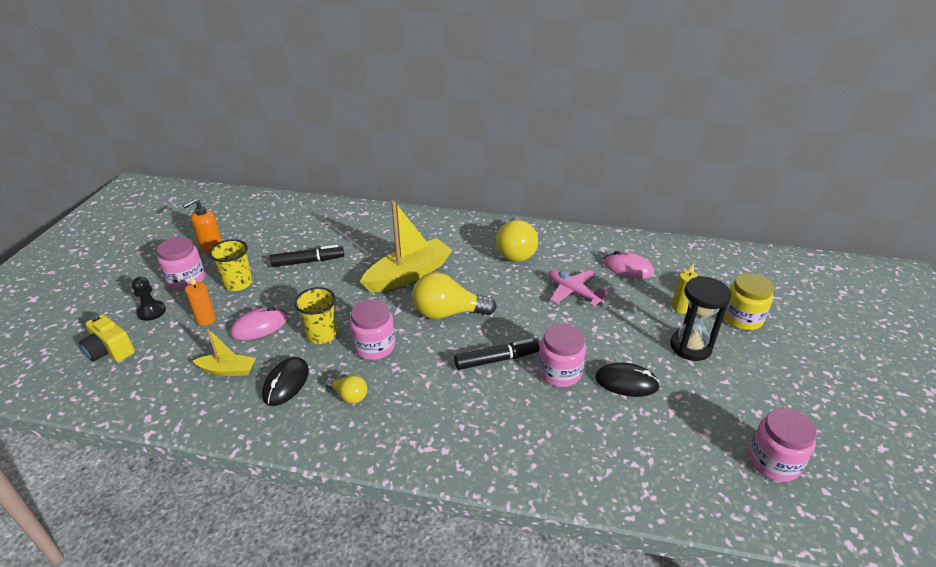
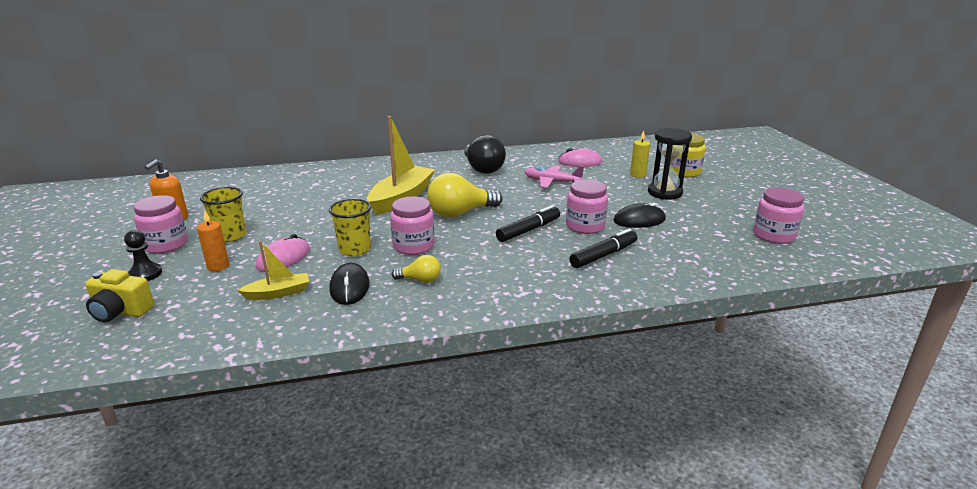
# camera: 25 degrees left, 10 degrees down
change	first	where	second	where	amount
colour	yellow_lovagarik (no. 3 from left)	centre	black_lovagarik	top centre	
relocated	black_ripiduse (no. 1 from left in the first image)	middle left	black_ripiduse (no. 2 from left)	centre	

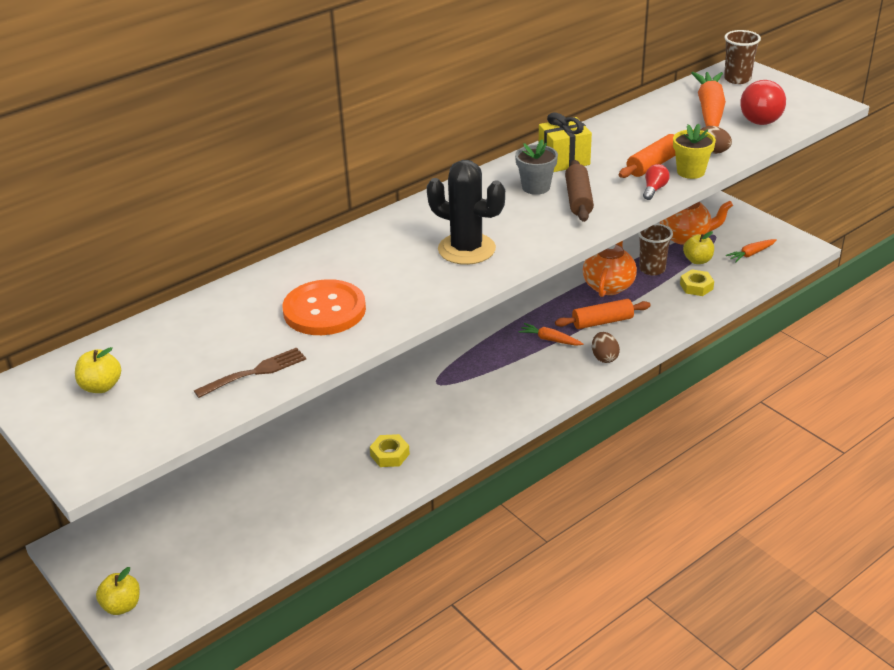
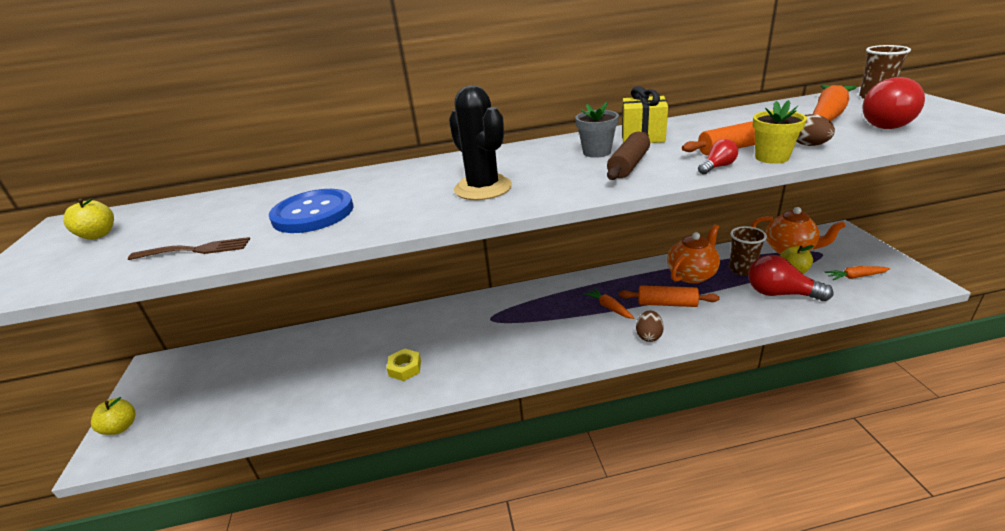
# camera: 30 degrees right, 5 degrees down
change	first	where	second	where	amount
exchanged	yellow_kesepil (no. 2 from left)	middle right	red_lovagarik (no. 2 from left)	middle right	
colour	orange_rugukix	centre	blue_rugukix	middle left	

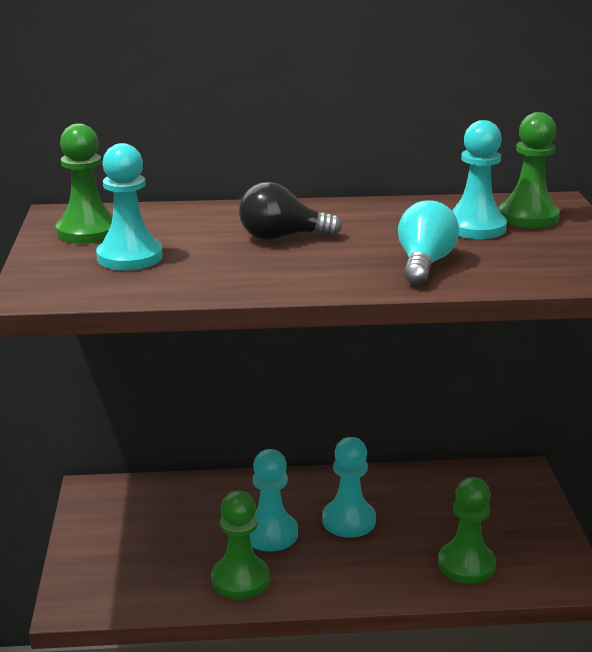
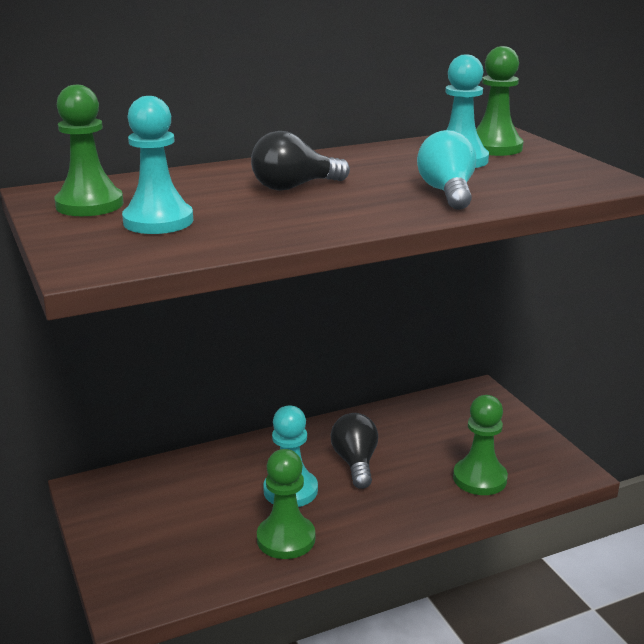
# camera: 20 degrees left, 0 degrees up
change	first	where	second	where	amount
exchanged	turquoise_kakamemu (no. 3 from left)	bottom centre	black_lovagarik (no. 2 from left)	bottom centre	

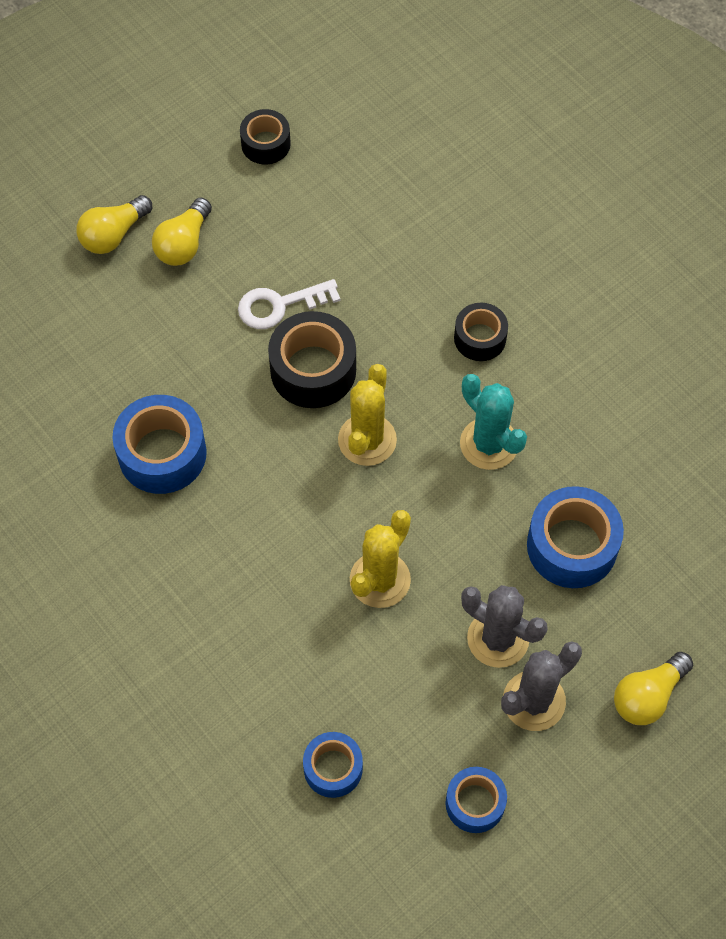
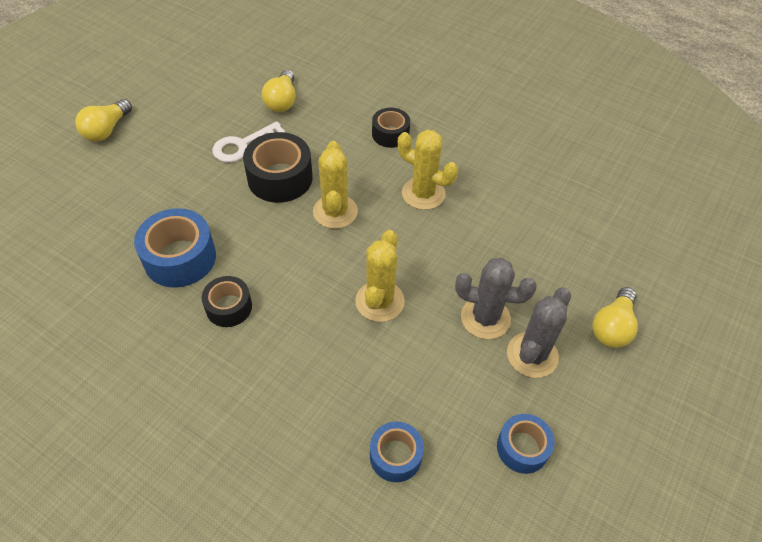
# camera: 20 degrees left, 10 degrees down
change	first	where	second	where	amount
relocated	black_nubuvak (no. 1 from left)	top centre		middle left	
relocated	yellow_lovagarik (no. 2 from left)	top left		top centre	
colour	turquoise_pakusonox	middle right	yellow_pakusonox (no. 3 from left)	top centre	
missing	blue_nubuvak (no. 4 from left)	middle right			

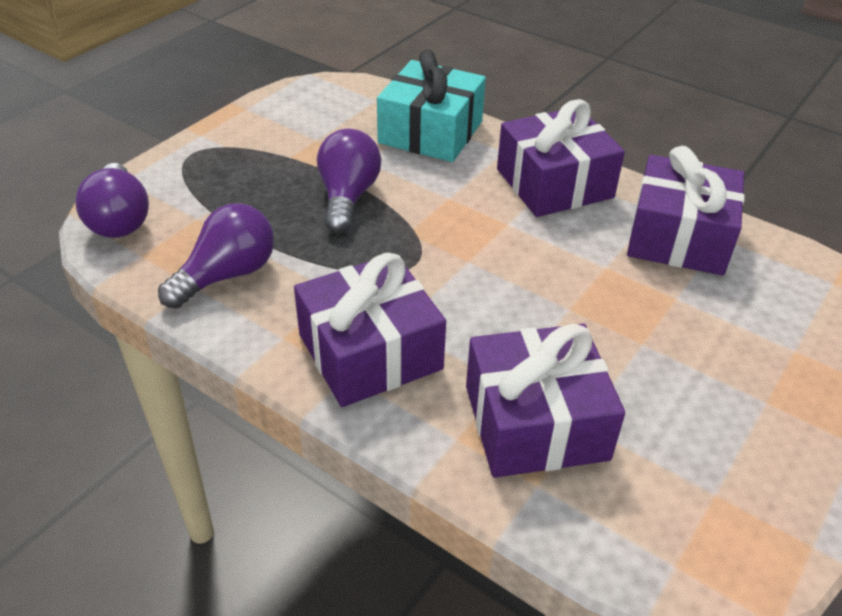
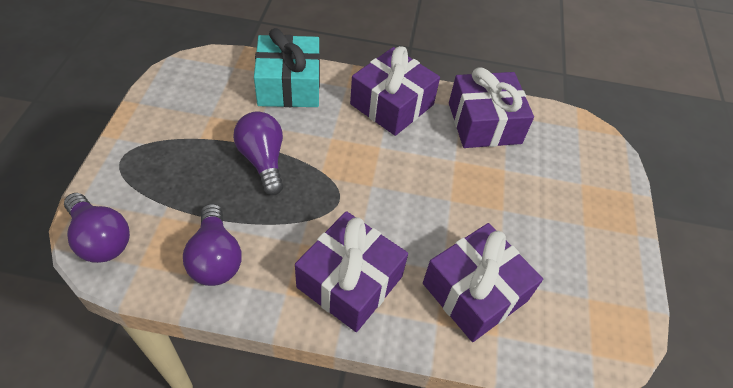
# camera: 30 degrees left, 10 degrees up
change	first	where	second	where	amount
spun	purple_lovagarik (no. 2 from left)	middle left		middle left	150 degrees clockwise

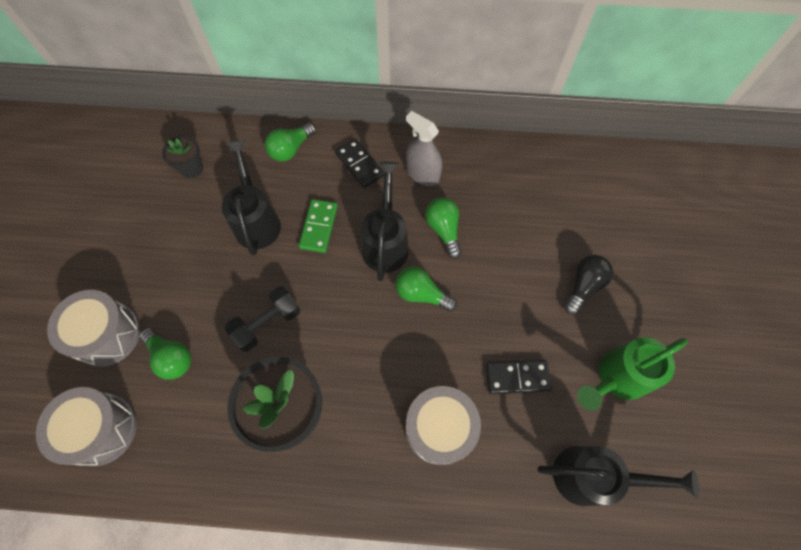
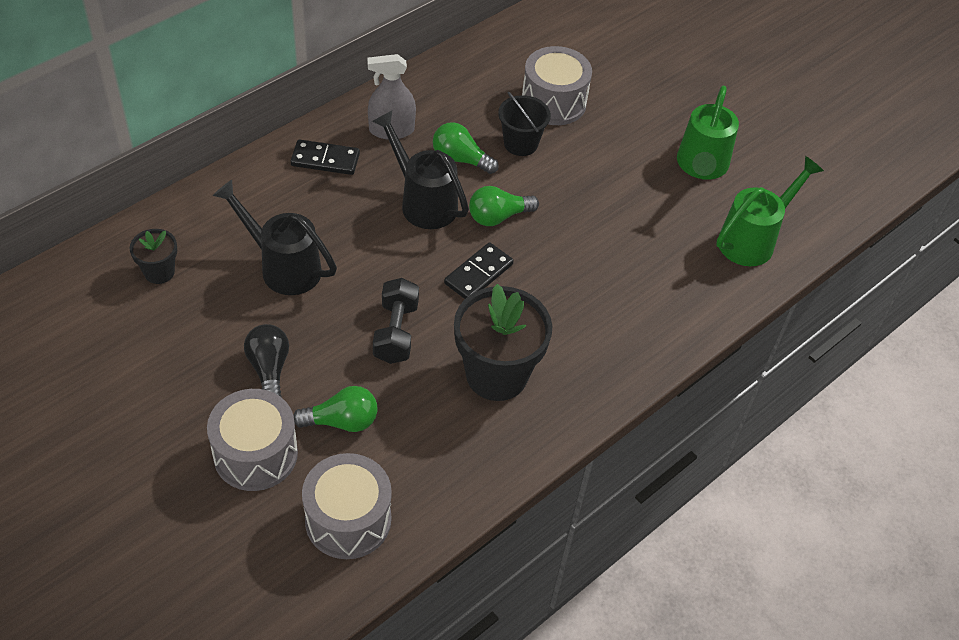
# camera: 50 degrees left, 15 degrees down
change	first	where	second	where	amount
missing	green_lovagarik (no. 2 from left)	top centre			
missing	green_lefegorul	centre			
relocated	black_lovagarik	middle right		middle left	
relocated	black_lefegorul (no. 2 from left)	bottom centre		centre	
relocated	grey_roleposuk (no. 3 from left)	bottom centre		top centre	
colour	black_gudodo (no. 3 from left)	bottom right	green_gudodo (no. 2 from left)	top right	
appeared			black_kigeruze	top centre	

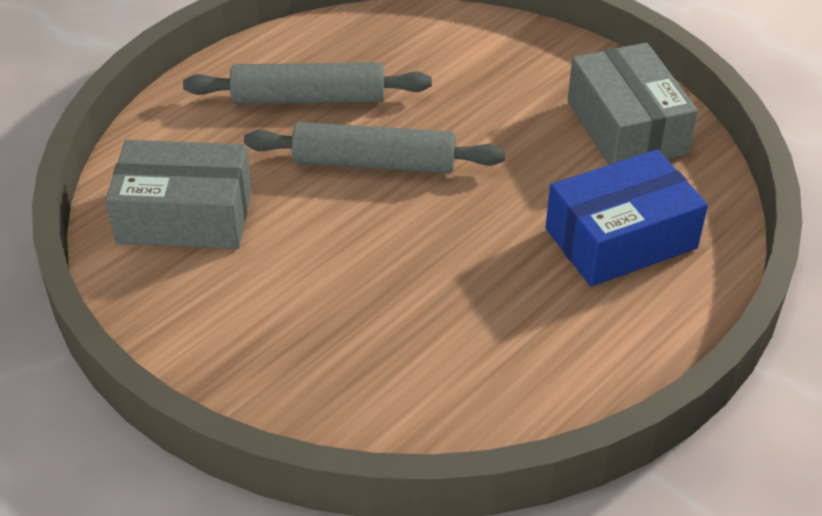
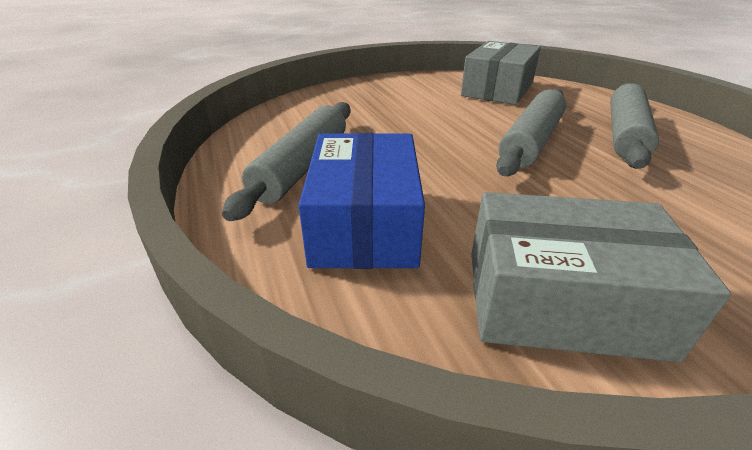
# camera: 115 degrees right, 10 degrees down
change	first	where	second	where	amount
appeared			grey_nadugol (no. 1 from left)	centre	

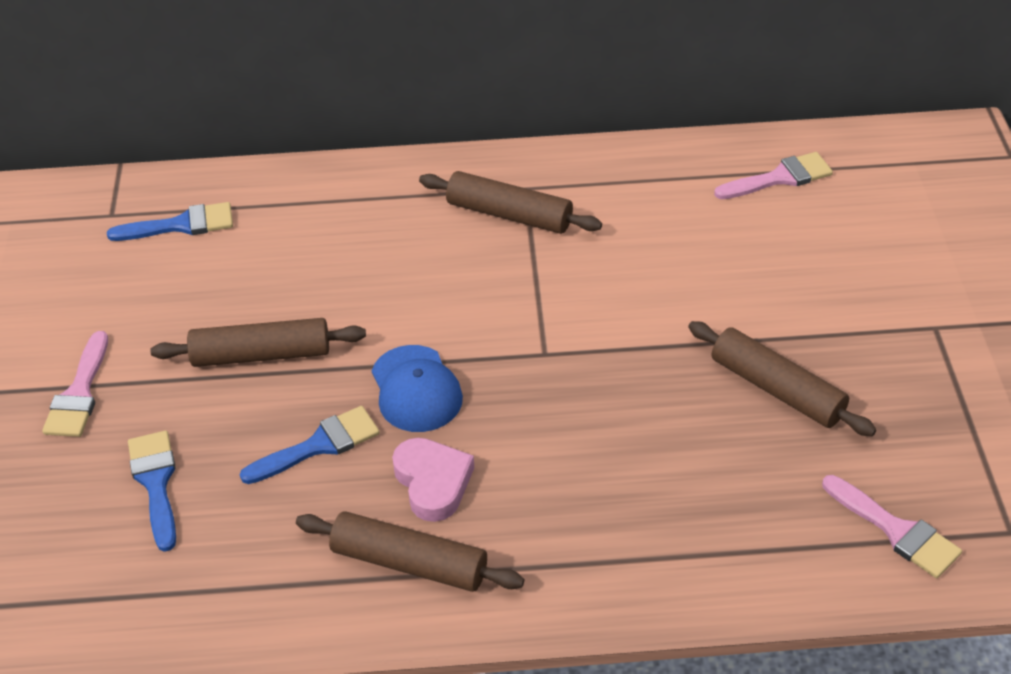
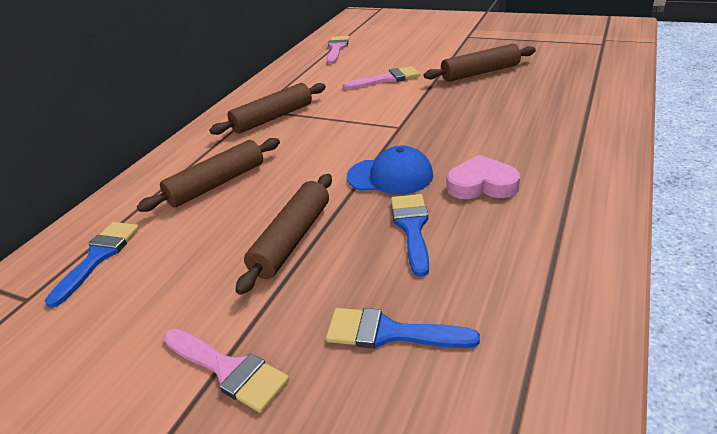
# camera: 60 degrees left, 10 degrees down
change	first	where	second	where	amount
relocated	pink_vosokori (no. 3 from left)	bottom right		top centre	
relocated	brown_nadugol (no. 2 from left in the first image)	bottom centre	brown_nadugol (no. 1 from left)	middle left	

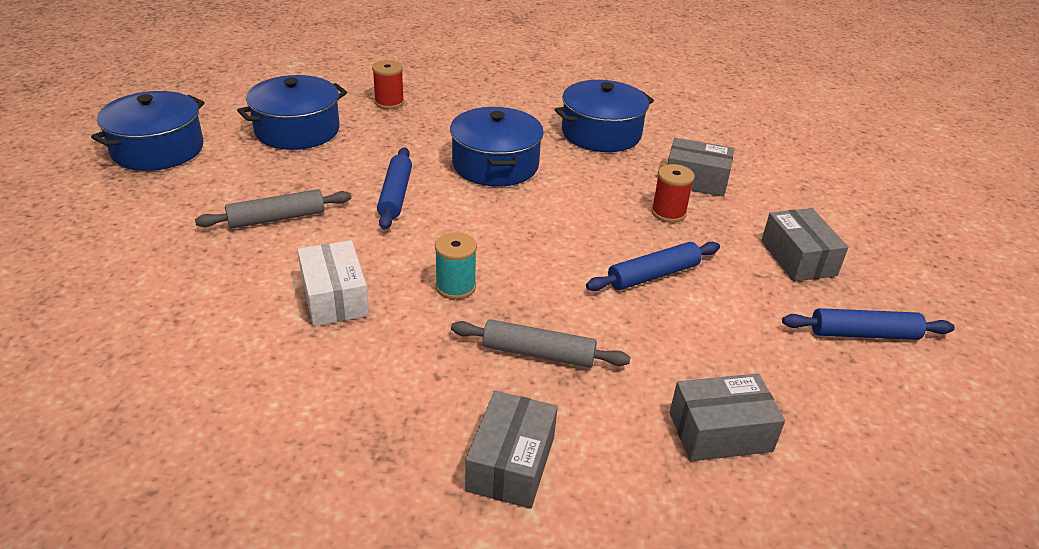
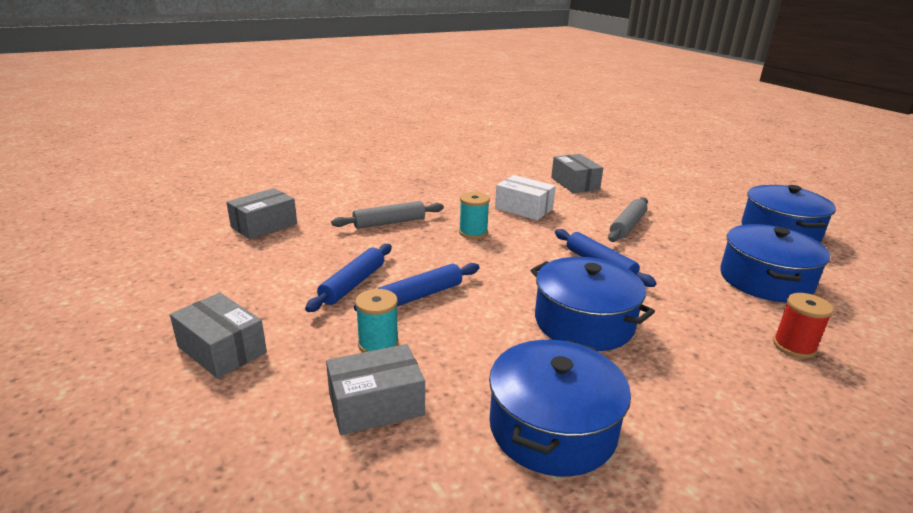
# camera: 145 degrees right, 10 degrees down
change	first	where	second	where	amount
colour	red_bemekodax (no. 2 from left)	centre	turquoise_bemekodax (no. 1 from left)	centre	
relocated	blue_nadugol (no. 3 from left in the first image)	middle right	blue_nadugol (no. 2 from left)	centre	
relocated	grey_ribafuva (no. 1 from left in the first image)	bottom centre	grey_ribafuva (no. 4 from left)	centre	

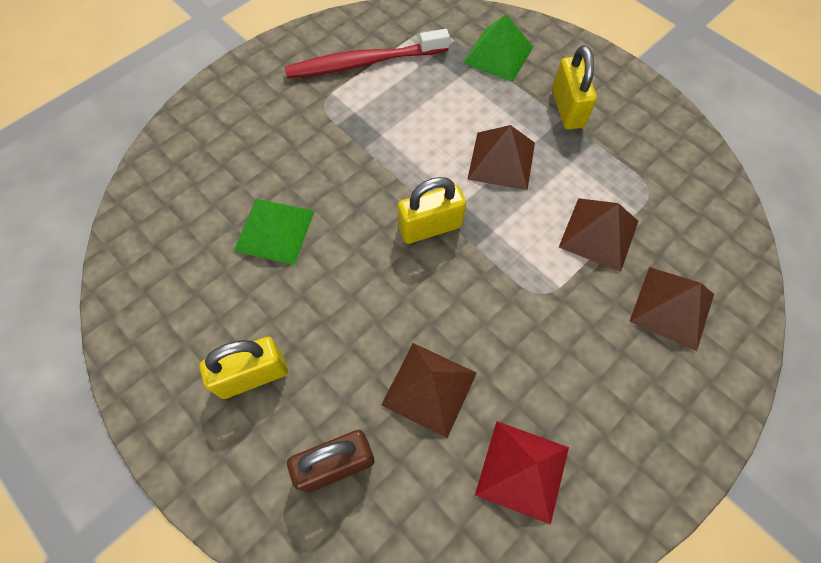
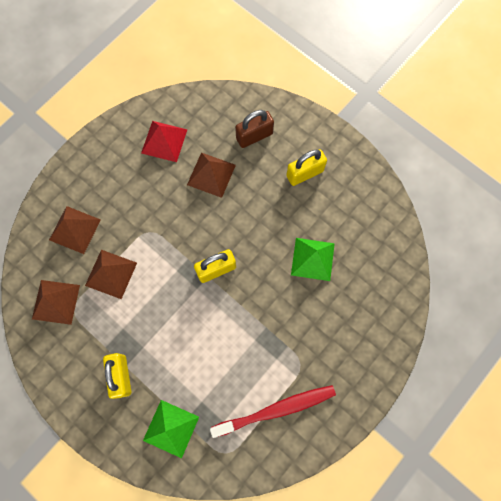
# camera: 175 degrees right, 10 degrees up
change	first	where	second	where	amount
relocated	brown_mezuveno (no. 2 from left in the first image)	top centre	brown_mezuveno (no. 1 from left)	middle left	

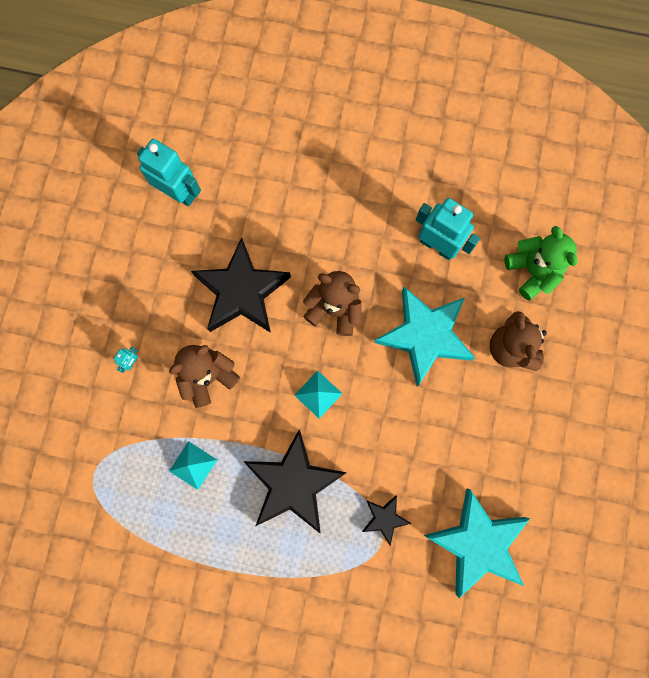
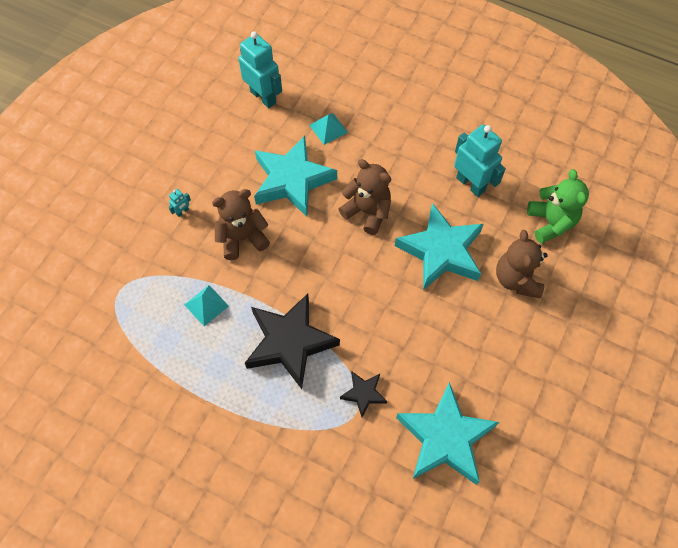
# camera: 15 degrees right, 15 degrees down
change	first	where	second	where	amount
colour	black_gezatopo (no. 1 from left)	centre	turquoise_gezatopo (no. 1 from left)	top centre	
relocated	turquoise_mezuveno (no. 2 from left)	centre		top centre	

